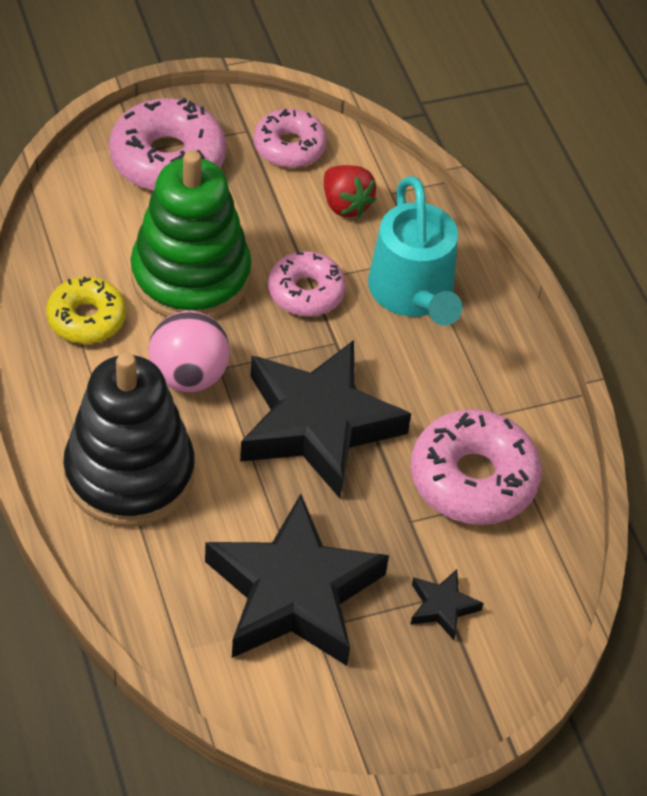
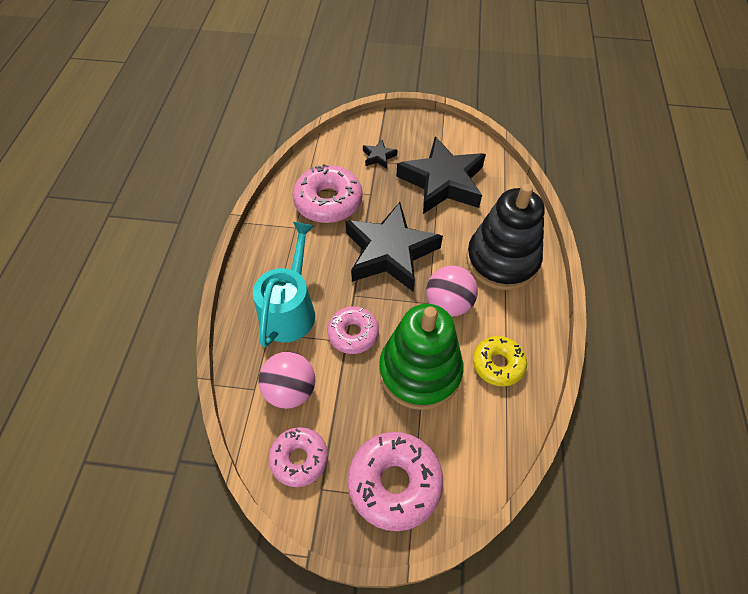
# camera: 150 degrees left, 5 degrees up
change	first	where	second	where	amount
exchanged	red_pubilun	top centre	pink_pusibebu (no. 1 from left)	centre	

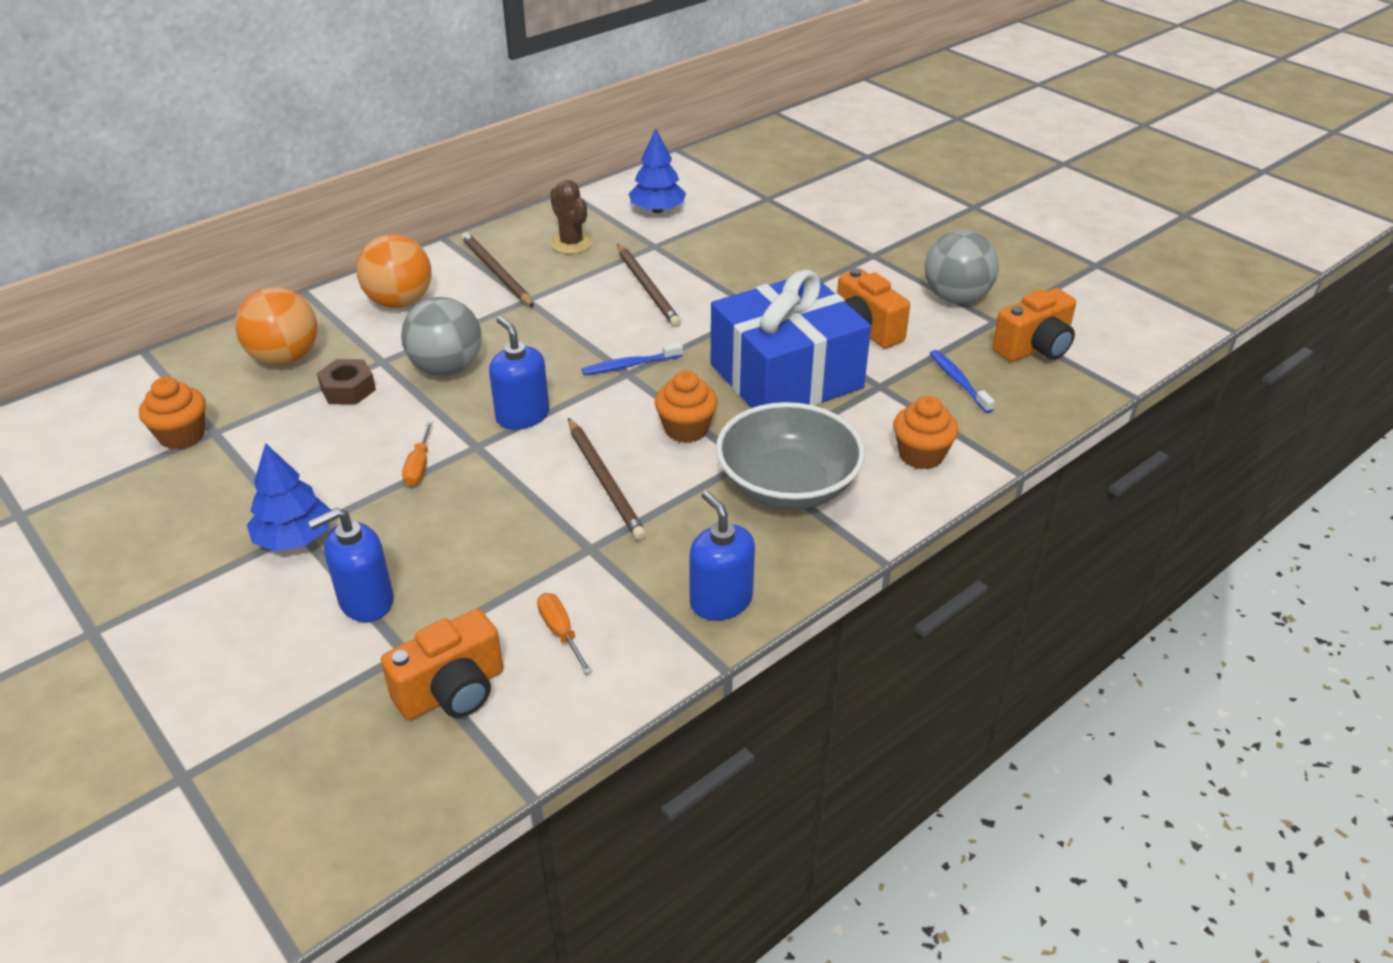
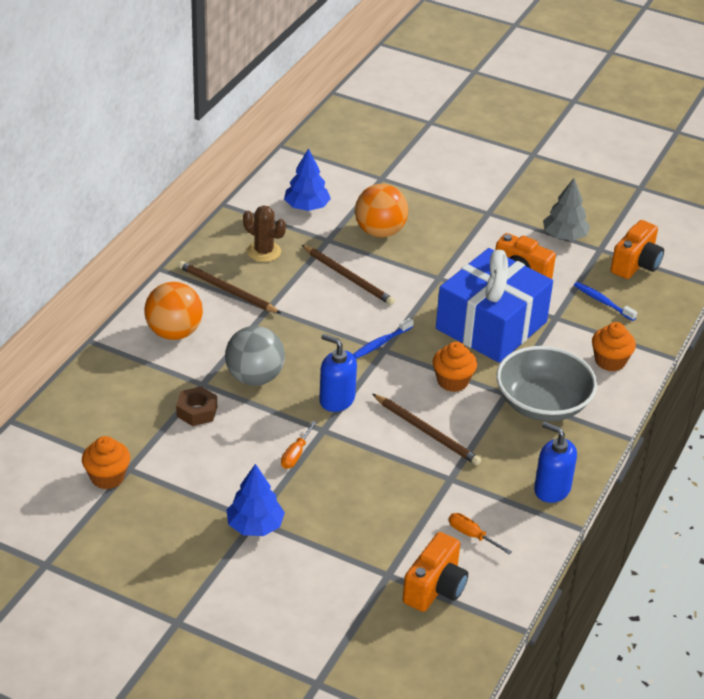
# camera: 25 degrees left, 0 degrees up
change	first	where	second	where	amount
exchanged	grey_pusibebu (no. 2 from left)	top right	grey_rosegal	top right	
relocated	orange_pusibebu (no. 1 from left in the first image)	middle left	orange_pusibebu (no. 2 from left)	top centre	
spun	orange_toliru (no. 1 from left)	middle left		centre	45 degrees clockwise
missing	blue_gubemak (no. 1 from left)	middle left			

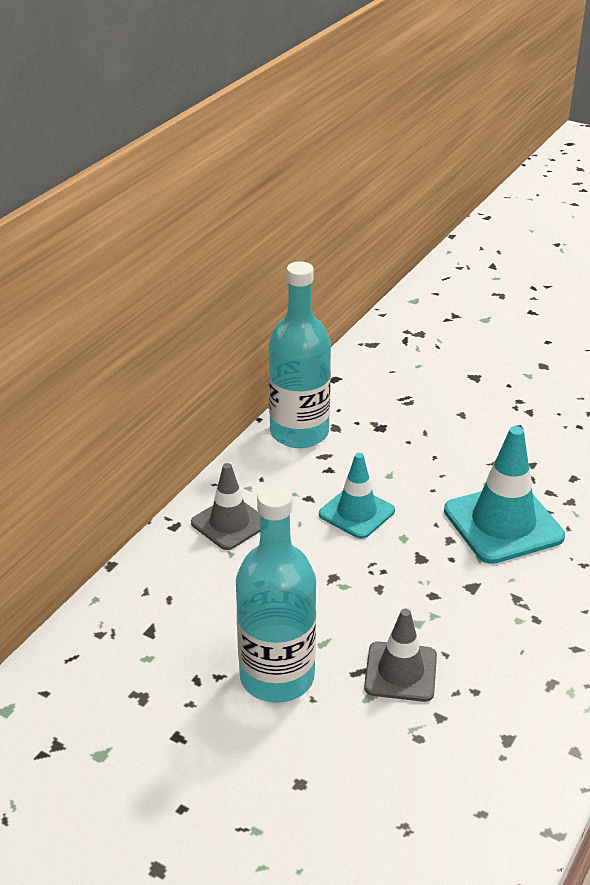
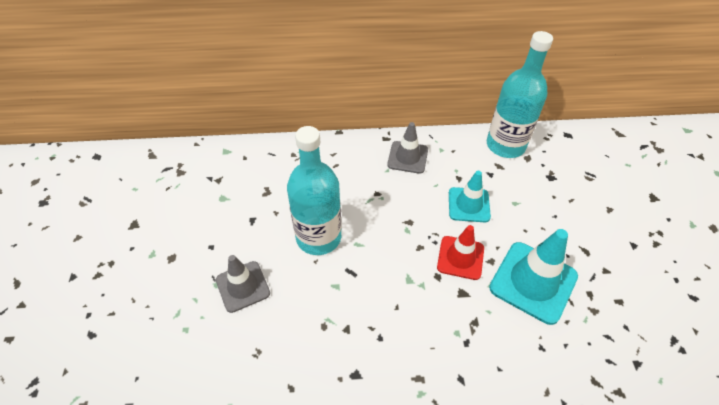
# camera: 55 degrees right, 15 degrees up
change	first	where	second	where	amount
relocated	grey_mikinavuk (no. 2 from left in the first image)	bottom right	grey_mikinavuk (no. 1 from left)	bottom centre	
appeared			red_mikinavuk	centre	

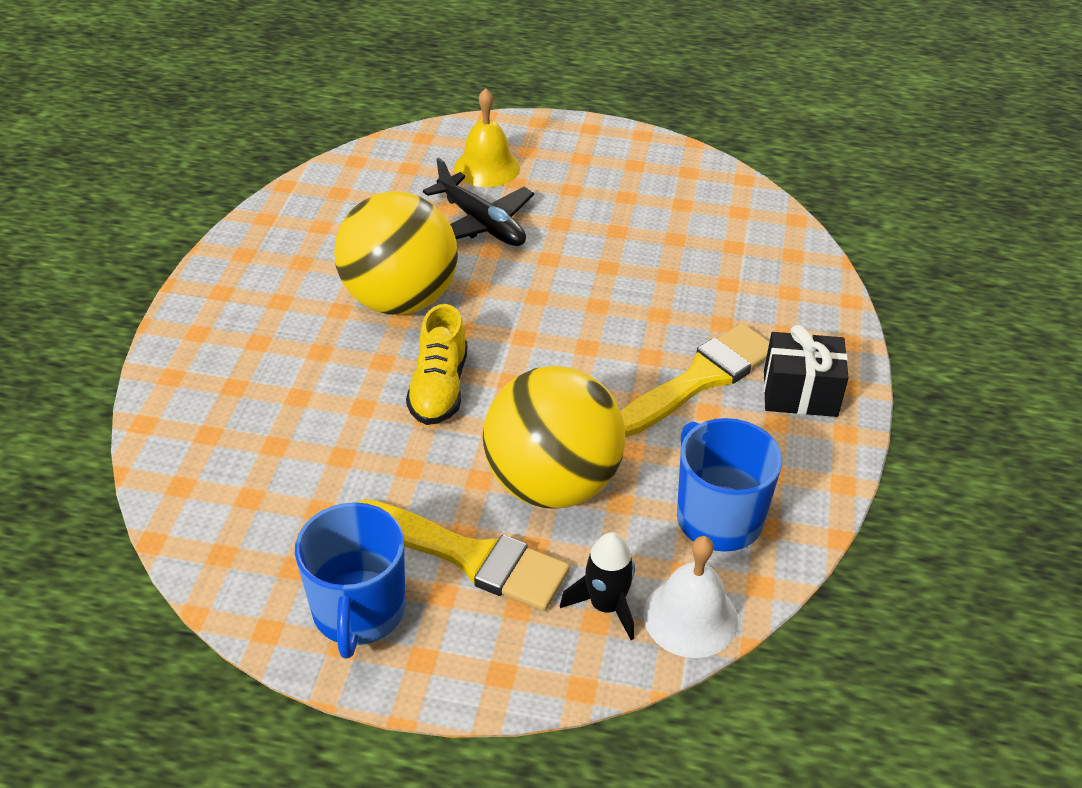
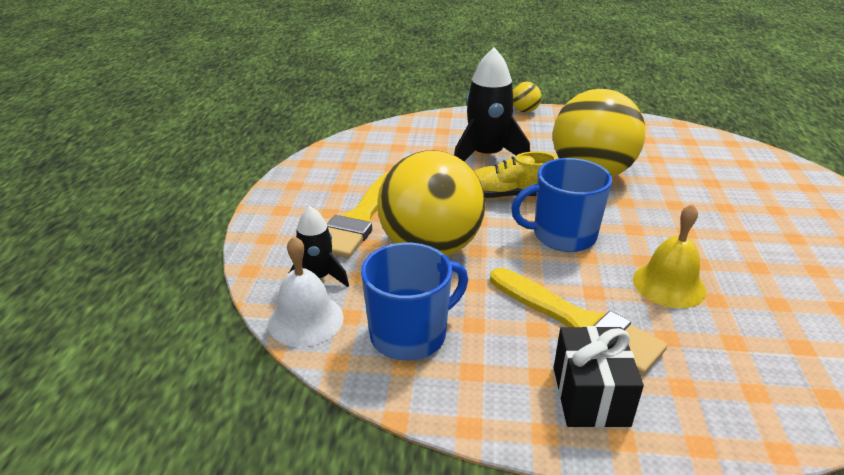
# camera: 85 degrees right, 10 degrees down
change	first	where	second	where	amount
relocated	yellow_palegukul	top centre		middle right	
missing	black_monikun	top centre			
relocated	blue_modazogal (no. 1 from left in the first image)	bottom left	blue_modazogal (no. 2 from left)	centre	
appeared			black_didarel (no. 2 from left)	top centre	
appeared			yellow_pusibebu (no. 2 from left)	top centre	

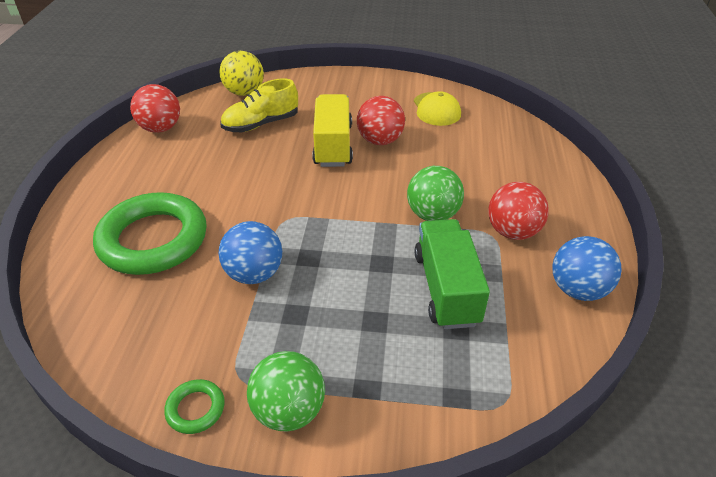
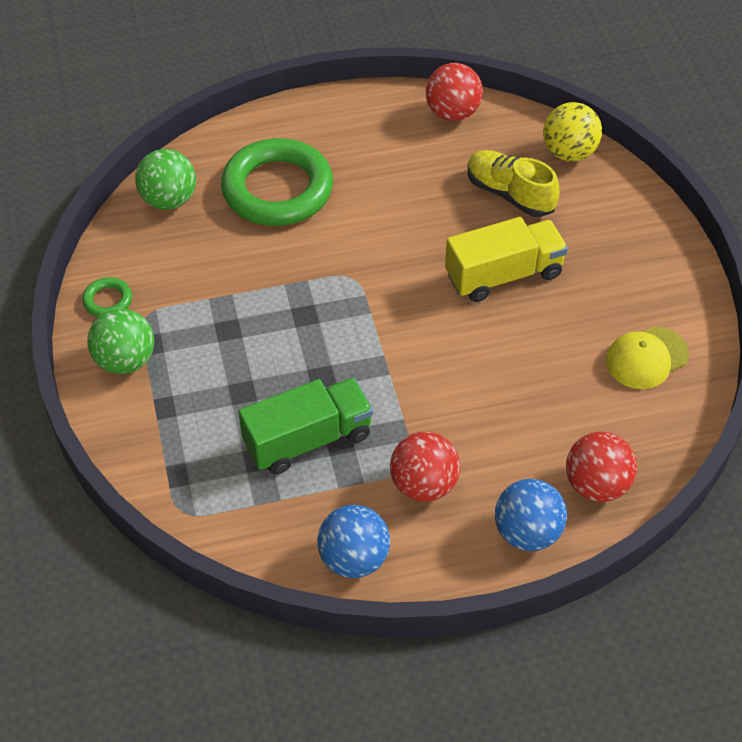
# camera: 70 degrees right, 10 degrees up
change	first	where	second	where	amount
relocated	red_pusibebu (no. 2 from left in the first image)	top centre	red_pusibebu (no. 3 from left)	middle right	
relocated	green_pusibebu (no. 2 from left)	centre		top left	
relocated	blue_pusibebu (no. 1 from left in the first image)	centre	blue_pusibebu (no. 2 from left)	bottom right	

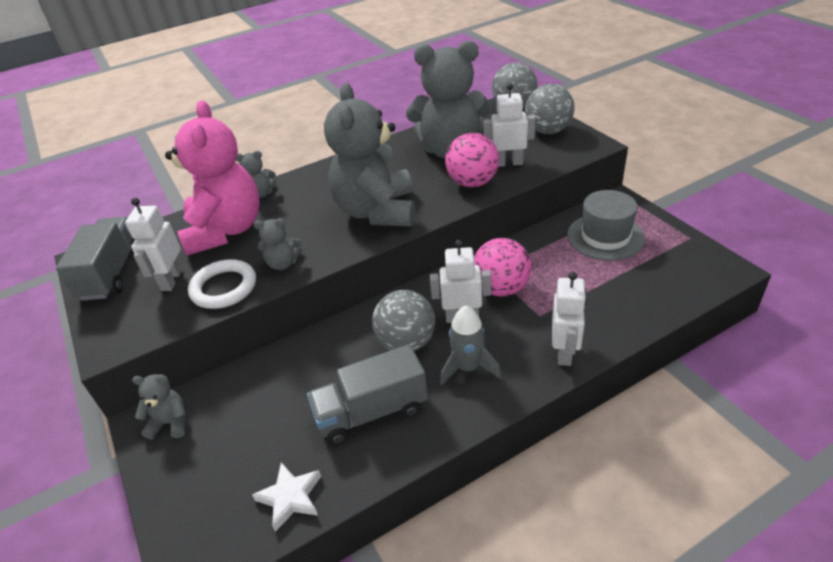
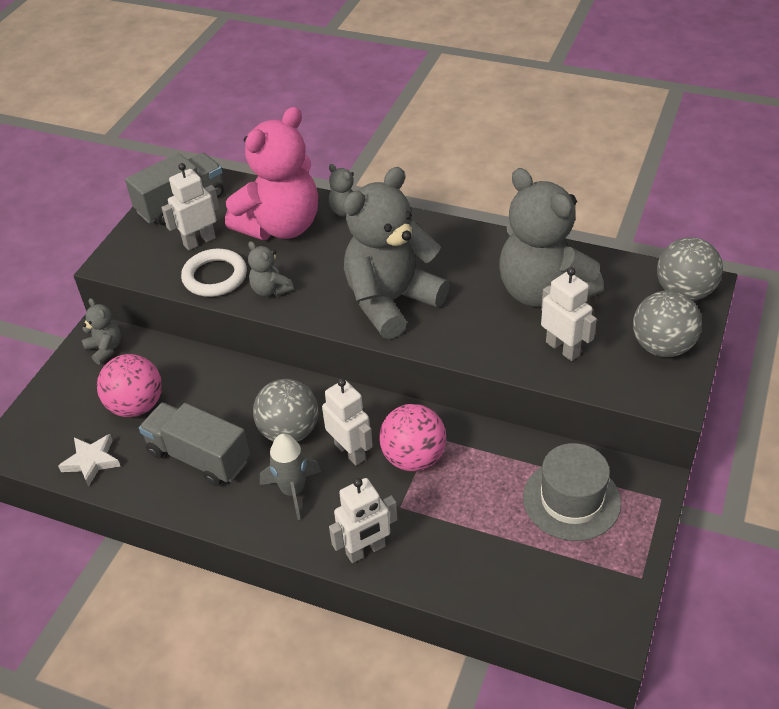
# camera: 50 degrees right, 5 degrees up
change	first	where	second	where	amount
relocated	pink_pusibebu (no. 1 from left)	top centre		middle left	

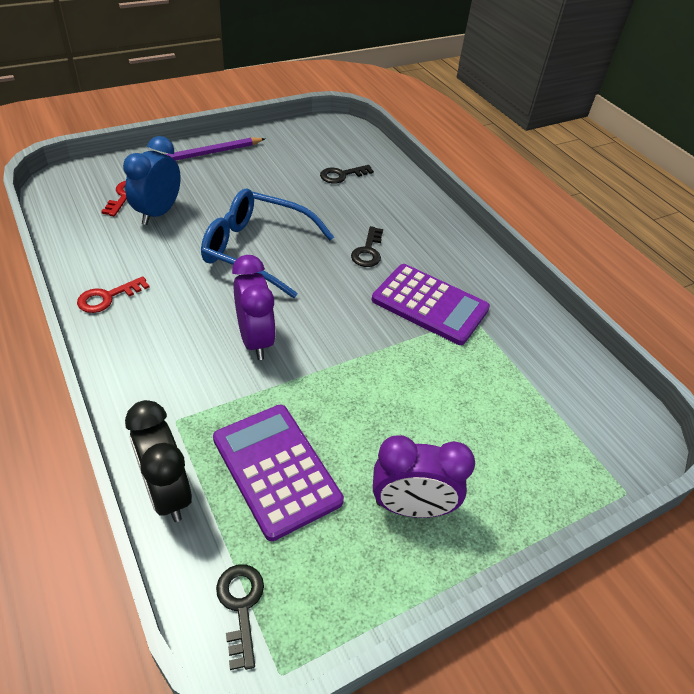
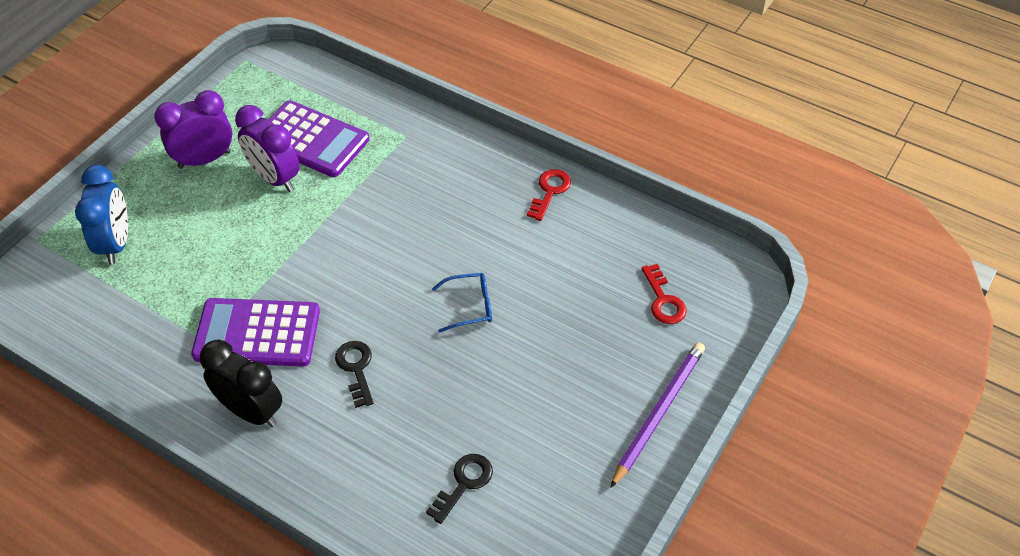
# camera: 155 degrees right, 5 degrees up
change	first	where	second	where	amount
relocated	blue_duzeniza	top left		middle left	
size	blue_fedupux	centre		centre	x0.47
relocated	purple_duzeniza (no. 1 from left in the first image)	centre	purple_duzeniza (no. 2 from left)	top left	
relocated	black_duzeniza	middle left		bottom left	
missing	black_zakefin (no. 1 from left)	bottom centre			

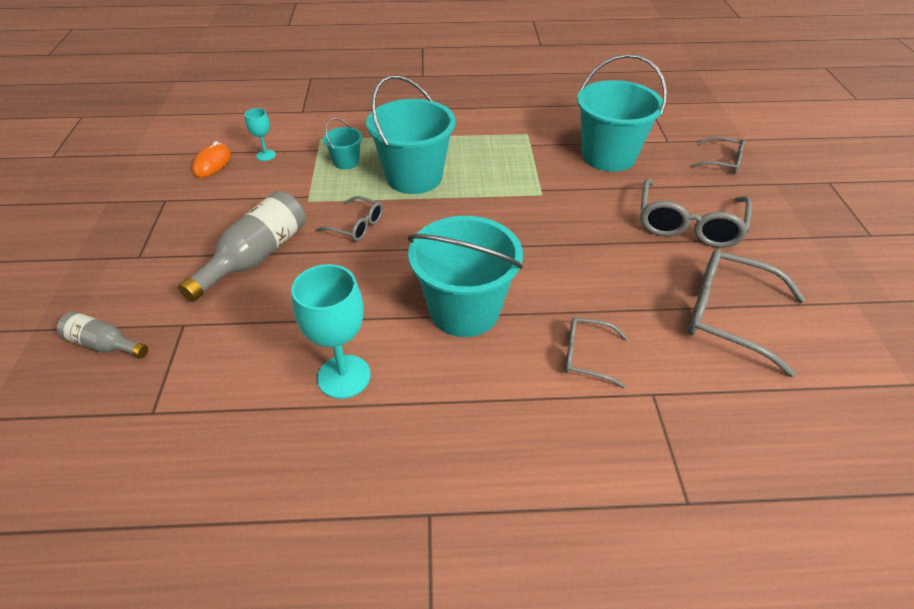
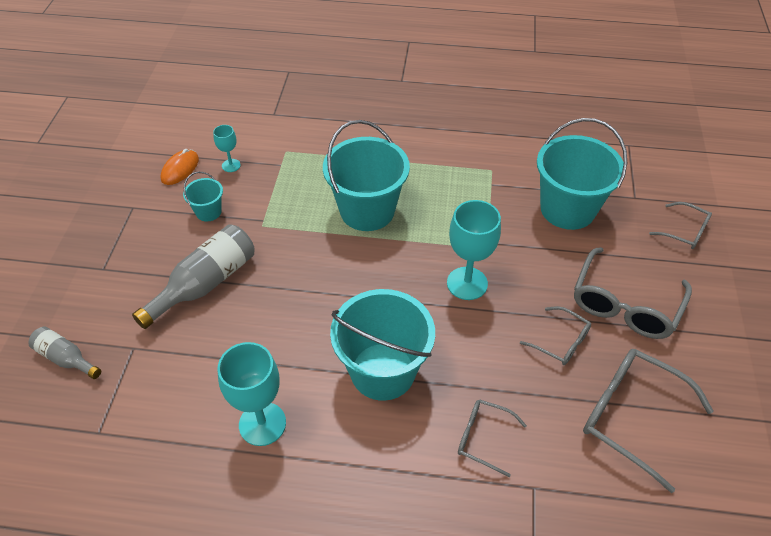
# camera: 10 degrees right, 5 degrees up
change	first	where	second	where	amount
relocated	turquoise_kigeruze (no. 1 from left)	top centre		middle left	
relocated	grey_fedupux (no. 1 from left in the first image)	centre	grey_fedupux (no. 2 from left)	middle right	
appeared			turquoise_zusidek (no. 3 from left)	centre	

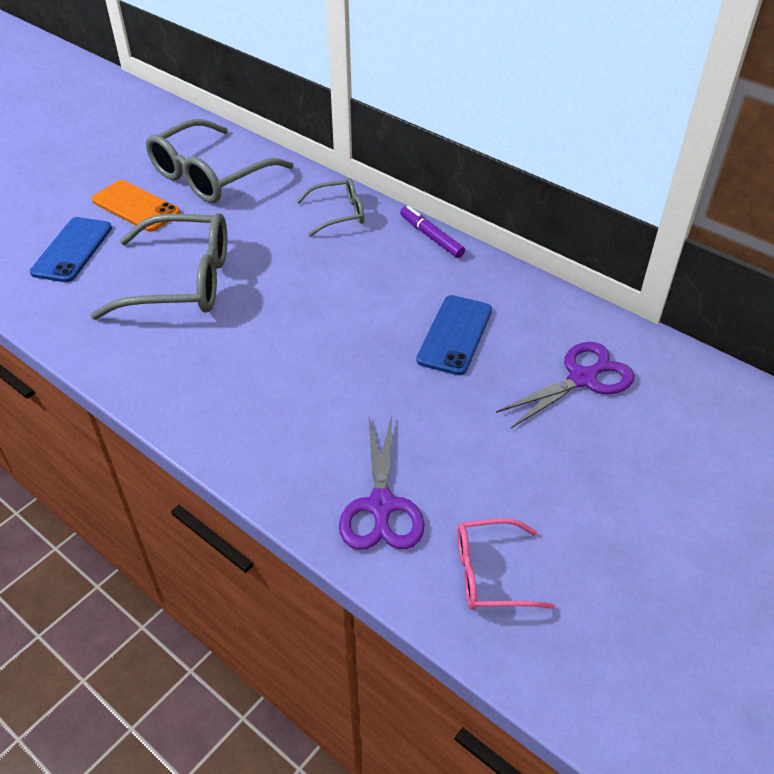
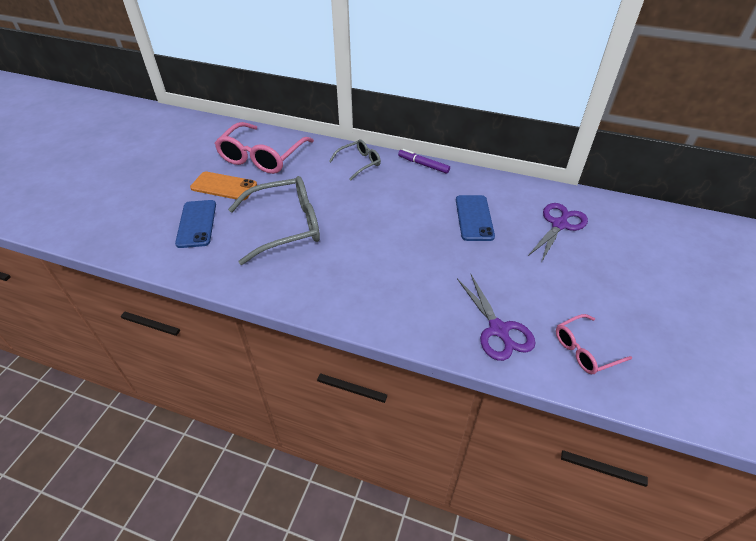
# camera: 20 degrees left, 0 degrees up
change	first	where	second	where	amount
colour	grey_fedupux (no. 2 from left)	top left	pink_fedupux (no. 1 from left)	top centre	

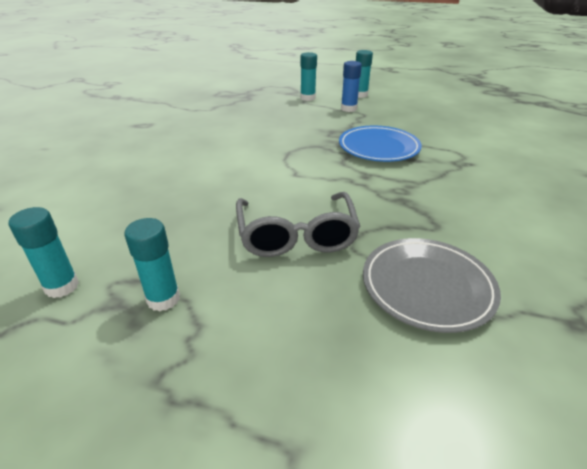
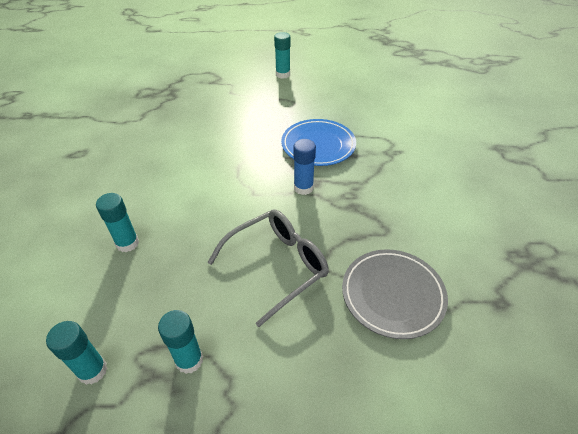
# camera: 15 degrees left, 10 degrees up
change	first	where	second	where	amount
relocated	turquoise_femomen (no. 3 from left in the first image)	top centre	turquoise_femomen (no. 2 from left)	middle left	
relocated	blue_femomen	top centre		centre	
spun	grey_fedupux	centre		centre	105 degrees counterclockwise

